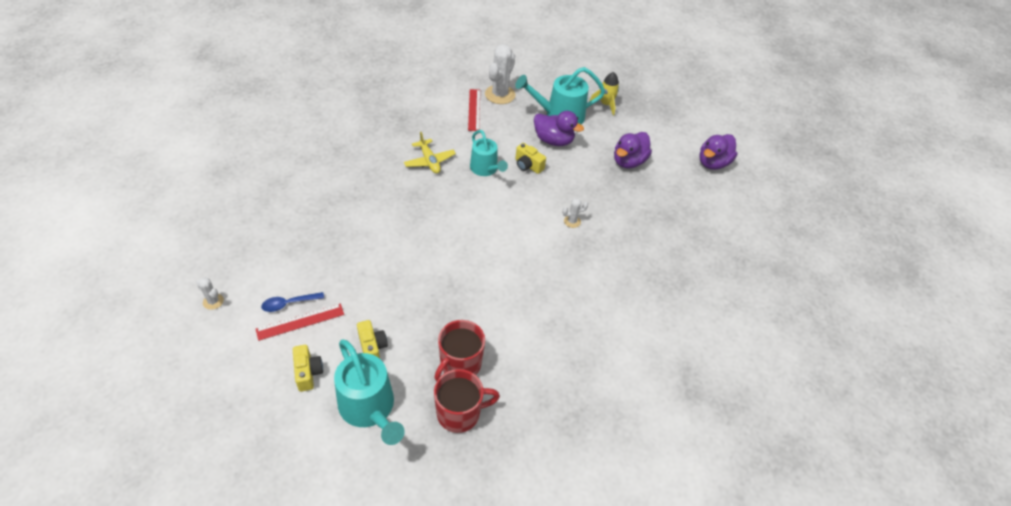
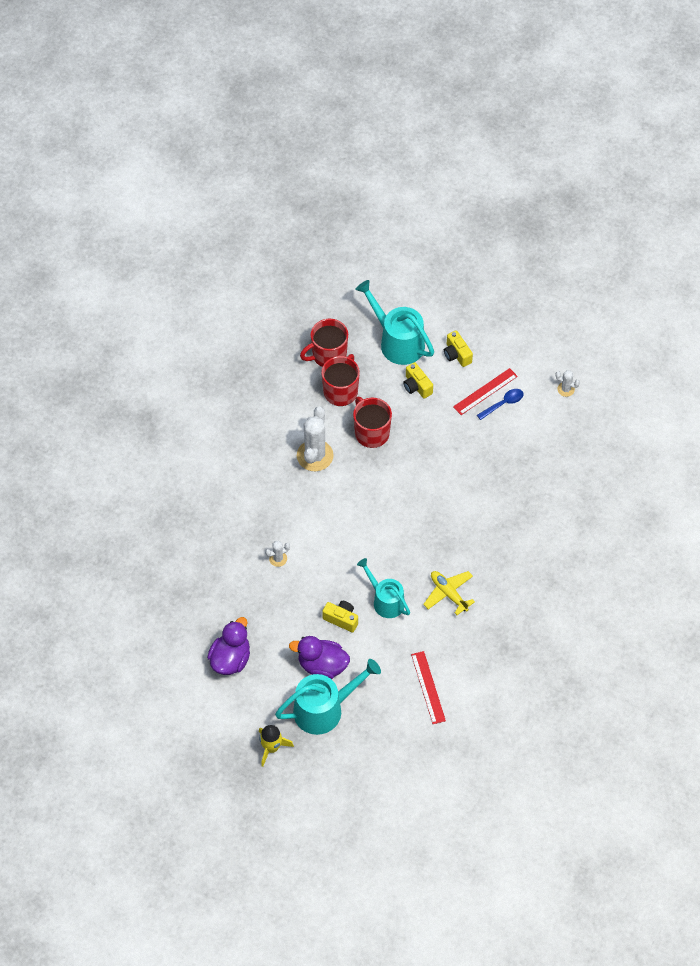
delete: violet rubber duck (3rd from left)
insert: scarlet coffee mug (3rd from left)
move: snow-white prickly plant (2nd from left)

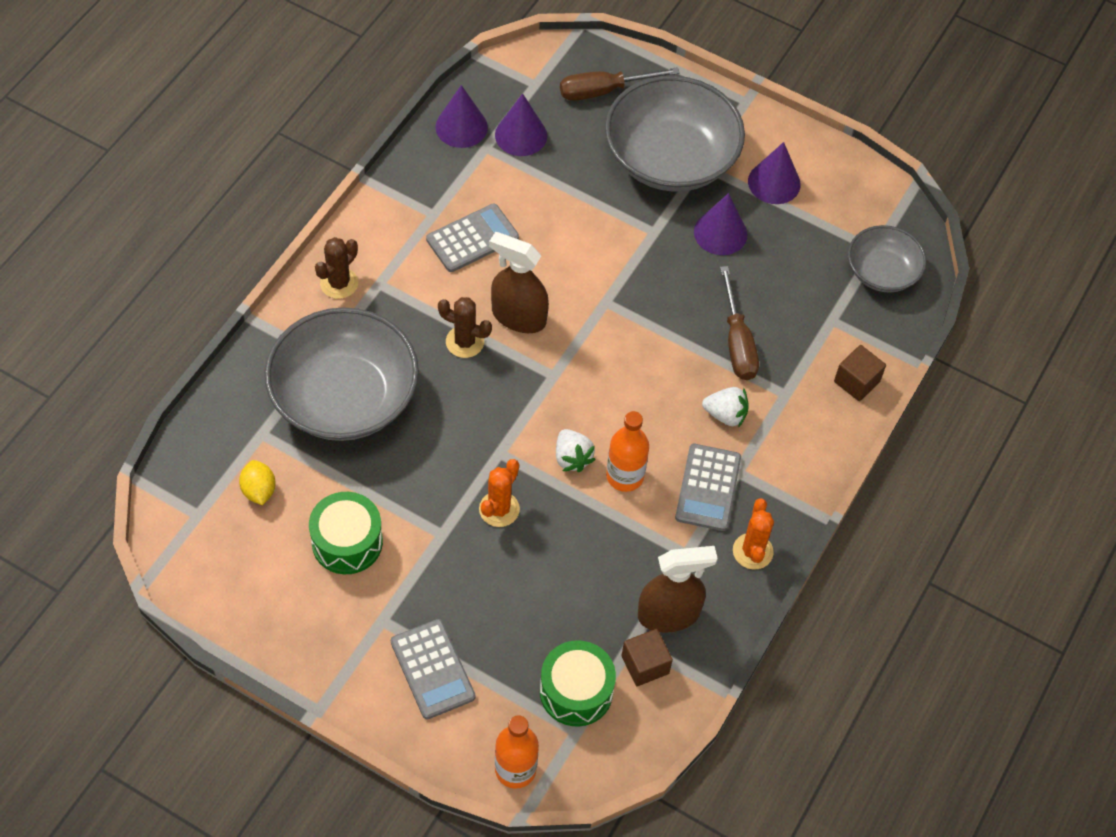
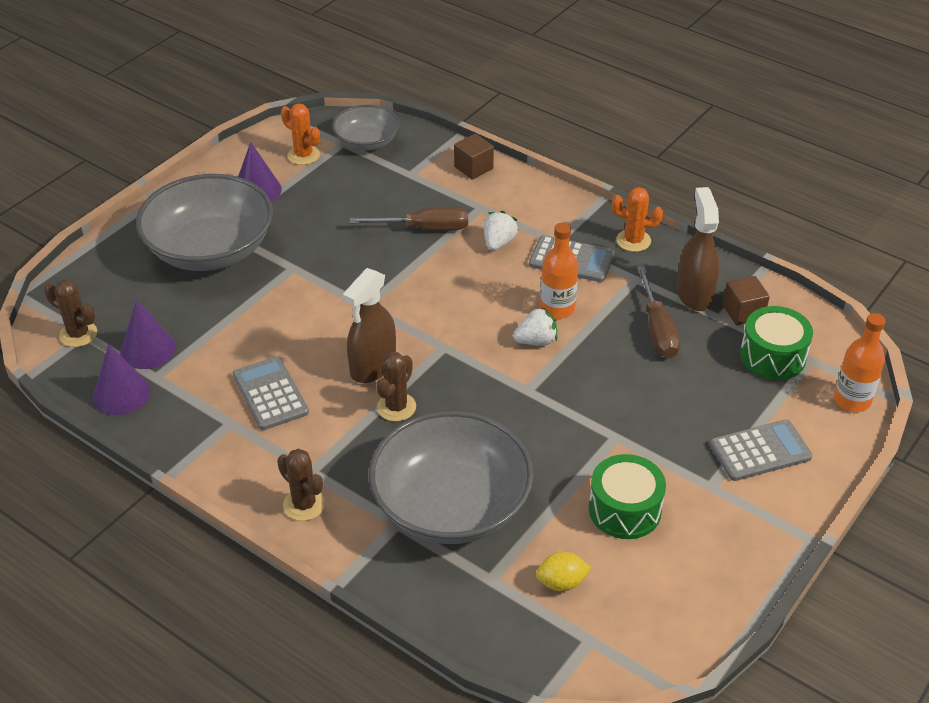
delete: violet cone (3rd from left)
insert: brown prickly plant (1st from left)
move: orange prickly plant (1st from left); brown flat screwdriver (1st from left in the first image) to brown flat screwdriver (2nd from left)

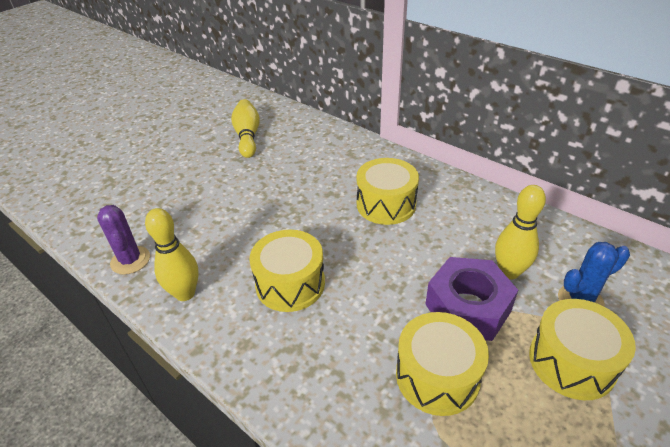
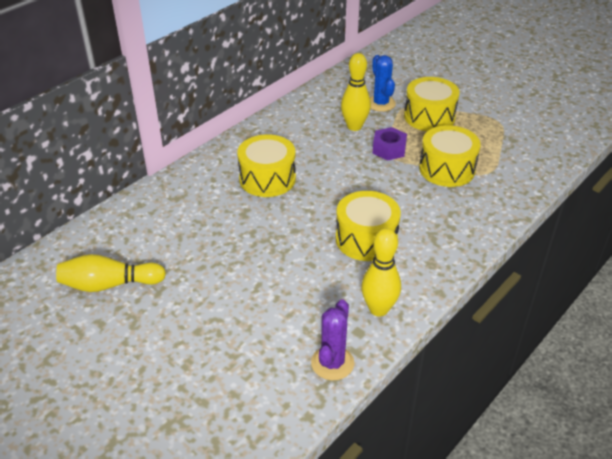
rotate: violet prickly plant 45 degrees counterclockwise
resize: violet hex nut x0.60

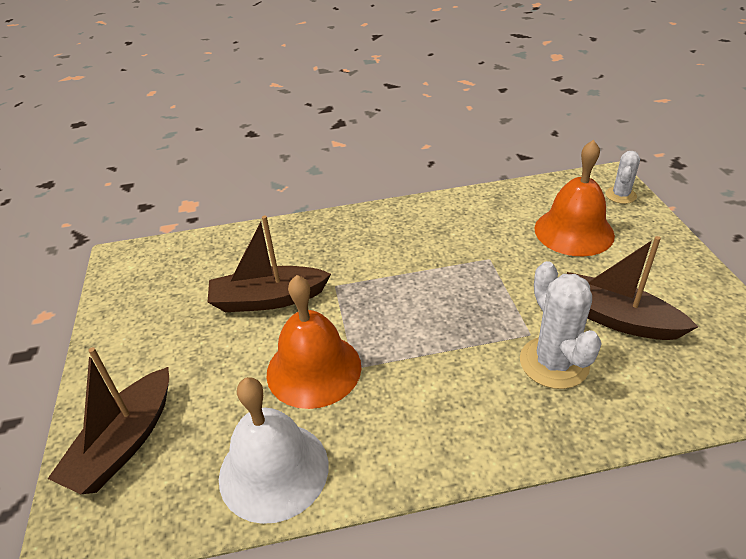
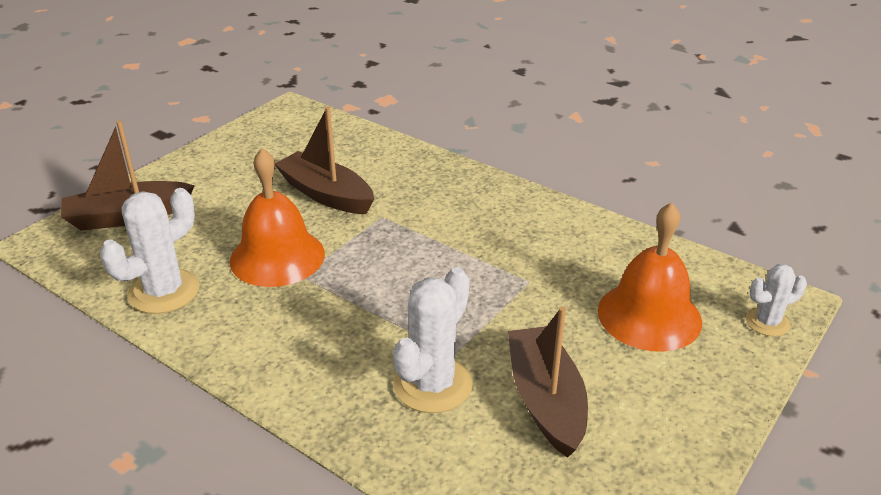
replace: snow-white bell to snow-white prickly plant (1st from left)

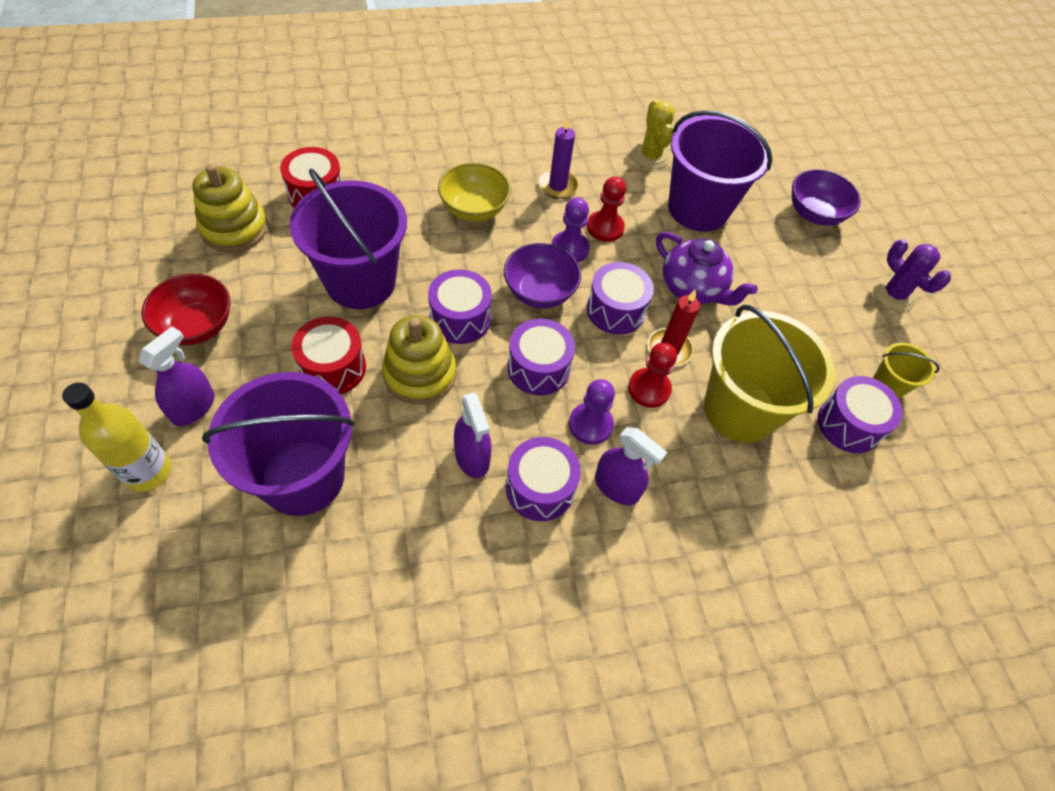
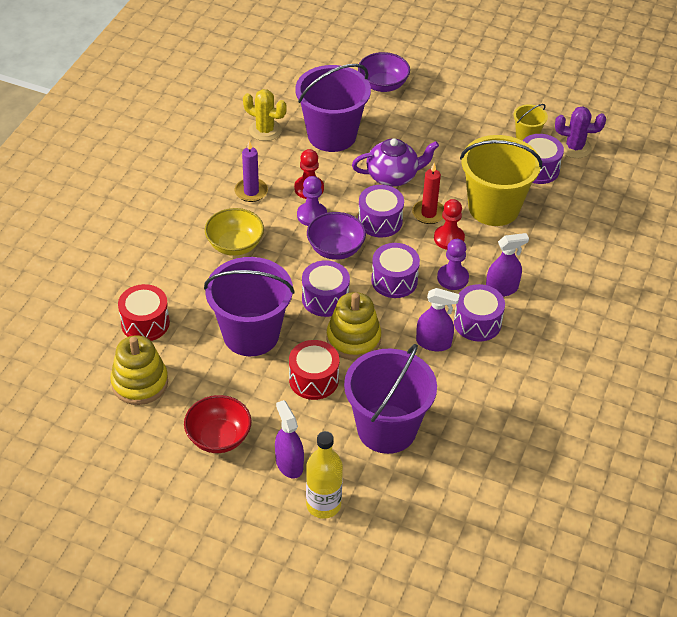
move: violet prickly plant

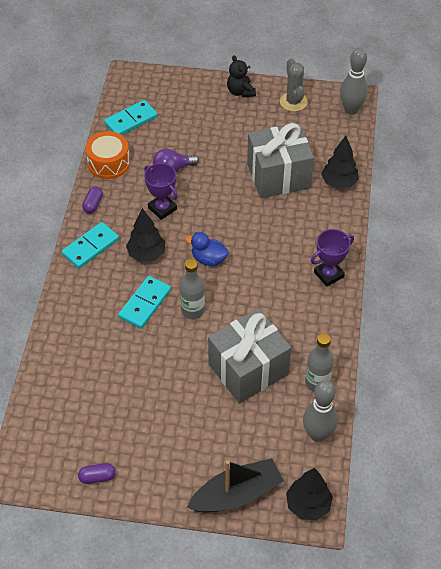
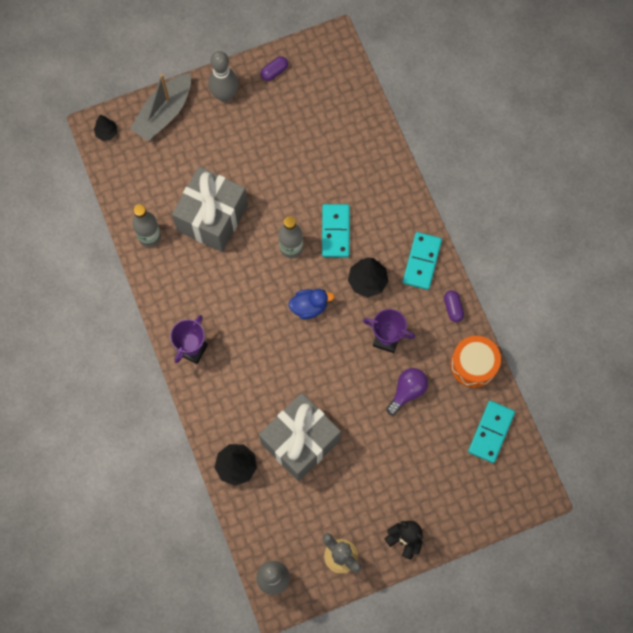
move: grey tenpin (1st from left)
recolor: black toy boat to grey toy boat
resize: black toy tree (2nd from left in the first image) x0.61

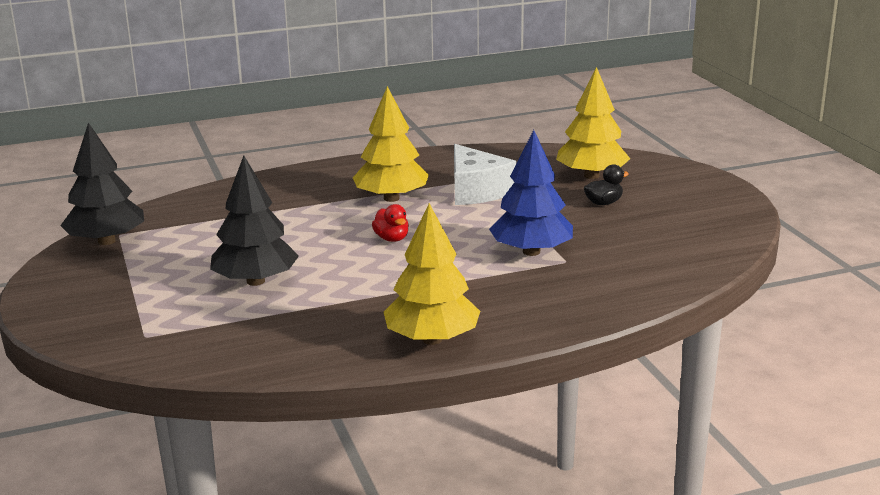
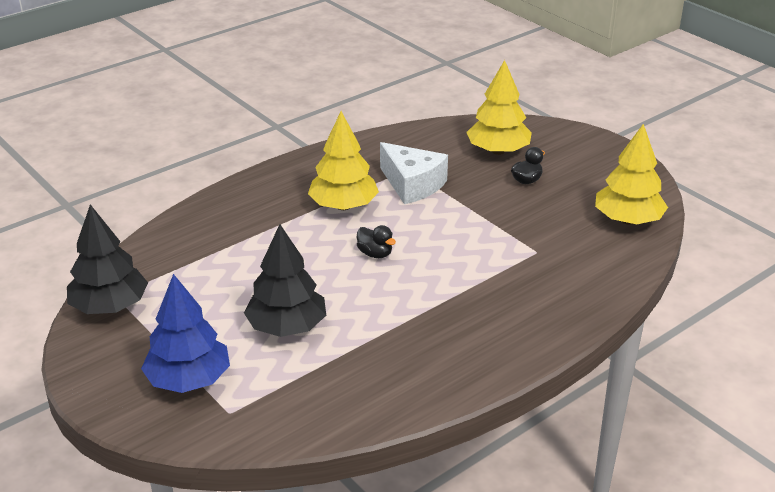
move: golden toy tree (2nd from left in the first image) to golden toy tree (3rd from left); cobalt toy tree
recolor: scarlet rubber duck to black rubber duck (1st from left)

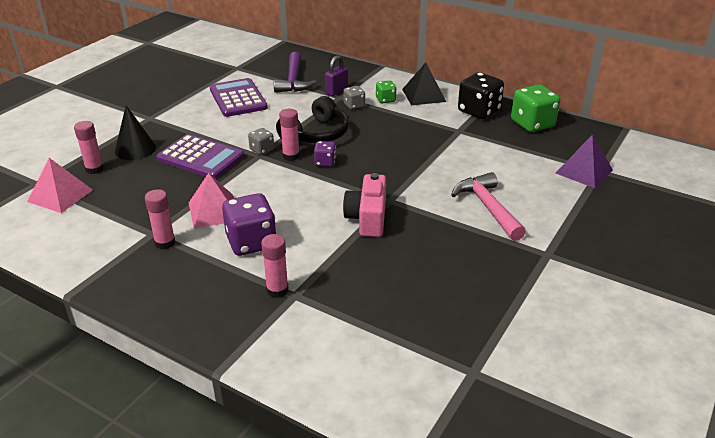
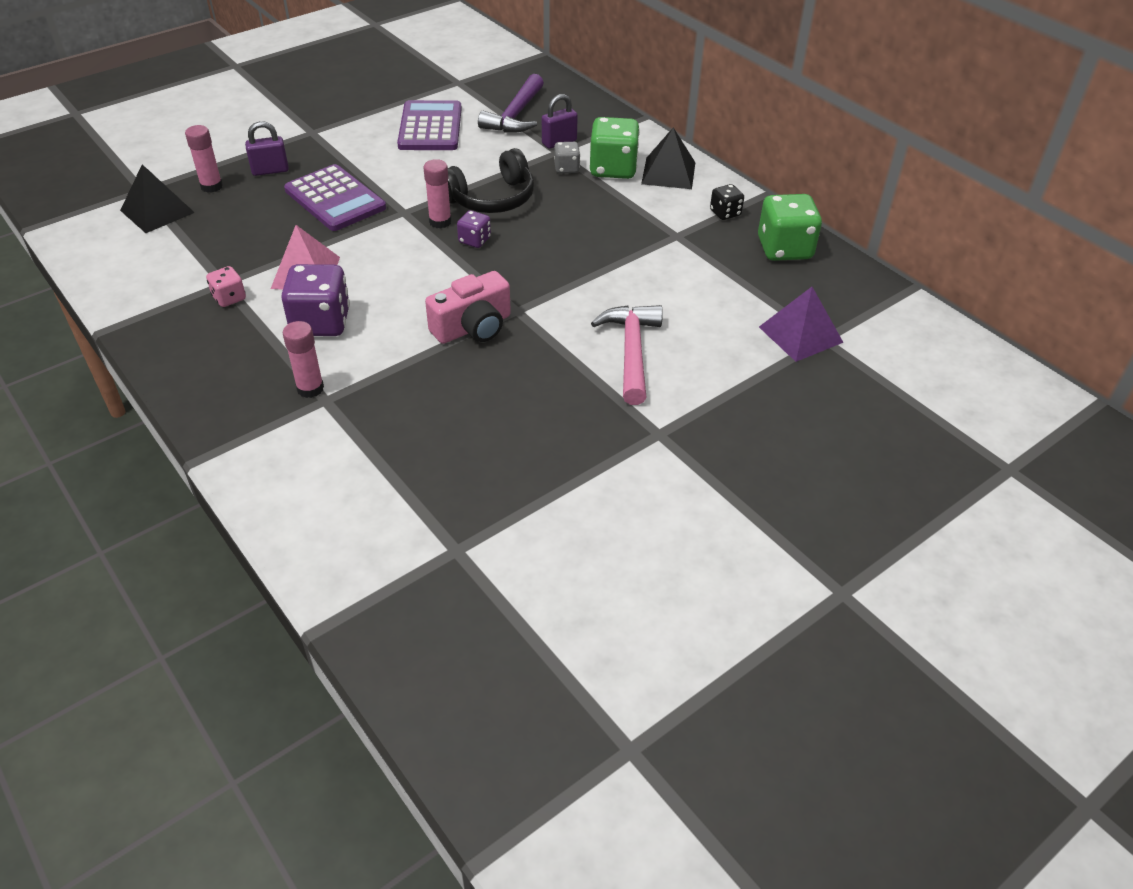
delete: grey die (1st from left)
replace: black cone to violet small lock (1st from left); rosy glue stick (2nd from left) to rosy die
recolor: rosy pyramid shape (1st from left) to black pyramid shape (1st from left)
rotate: rosy compact camera 150 degrees counterclockwise
resize: leaf-green die (1st from left) x1.90; black die x0.53

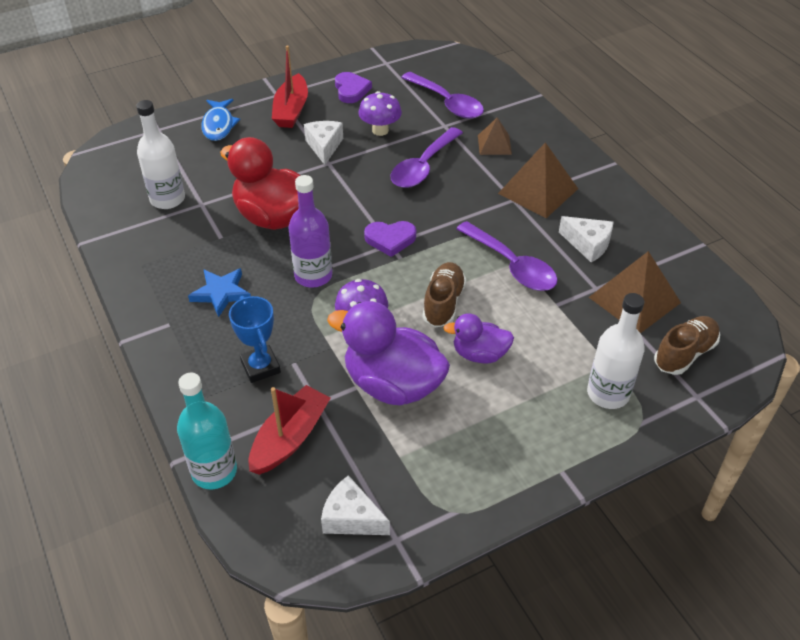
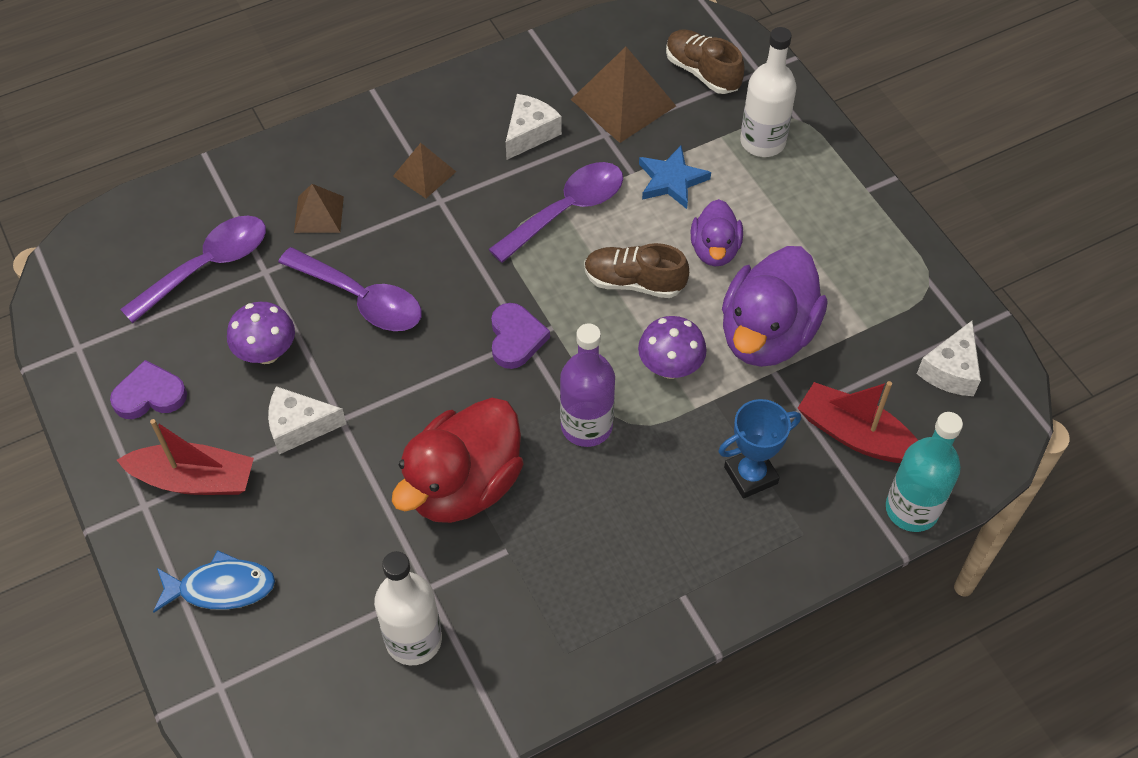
move: cobalt five-pointed star
resize: brown pyramid shape (2nd from left) x0.58

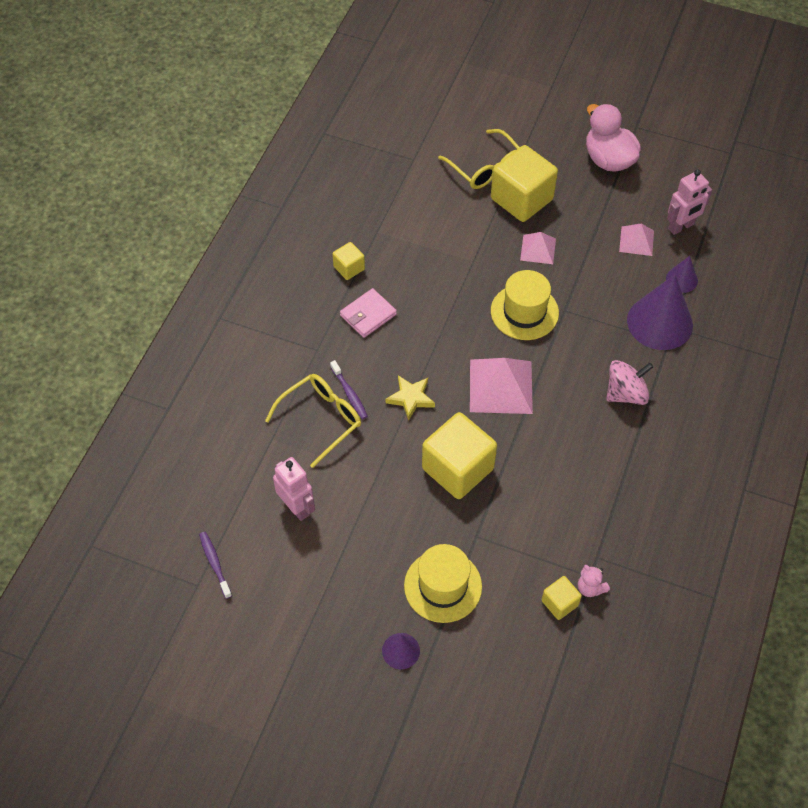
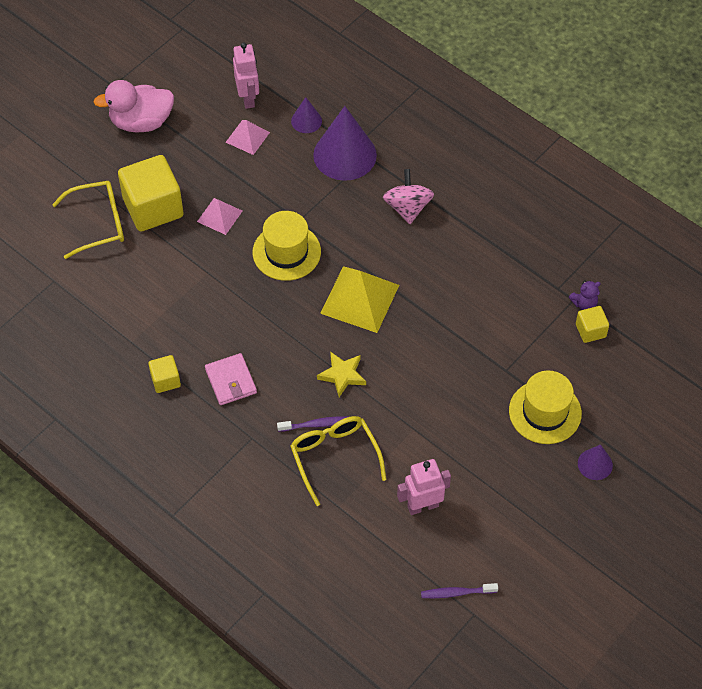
delete: golden solid cube (2nd from left)
recolor: rosy pyramid shape (1st from left) to golden pyramid shape; rosy stuffed bear to violet stuffed bear

